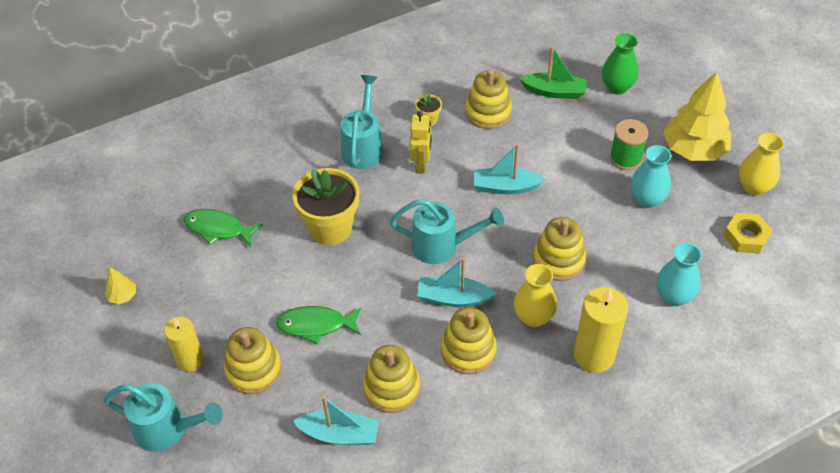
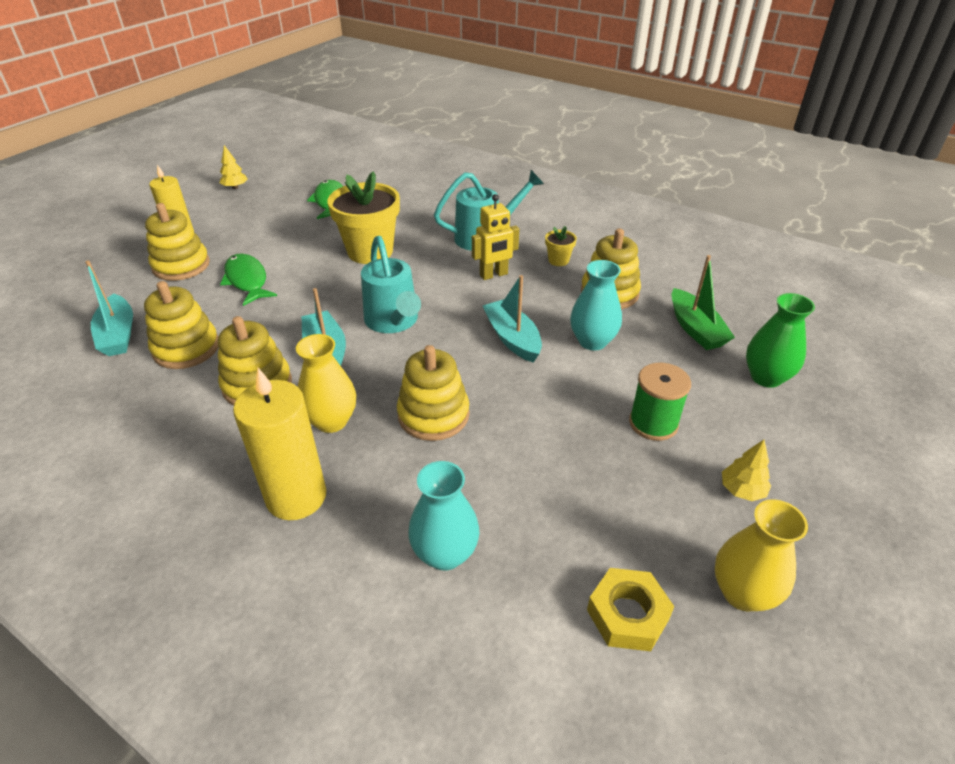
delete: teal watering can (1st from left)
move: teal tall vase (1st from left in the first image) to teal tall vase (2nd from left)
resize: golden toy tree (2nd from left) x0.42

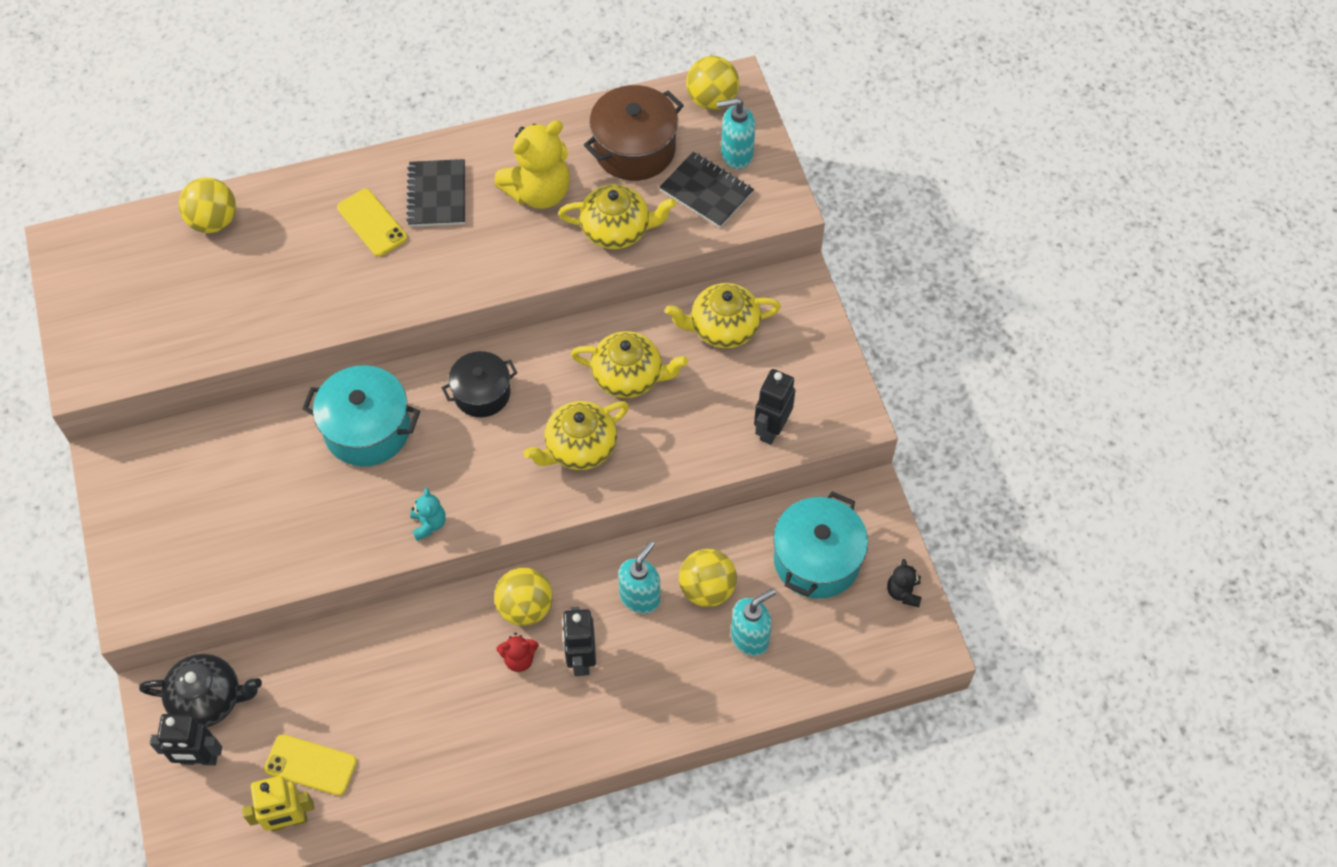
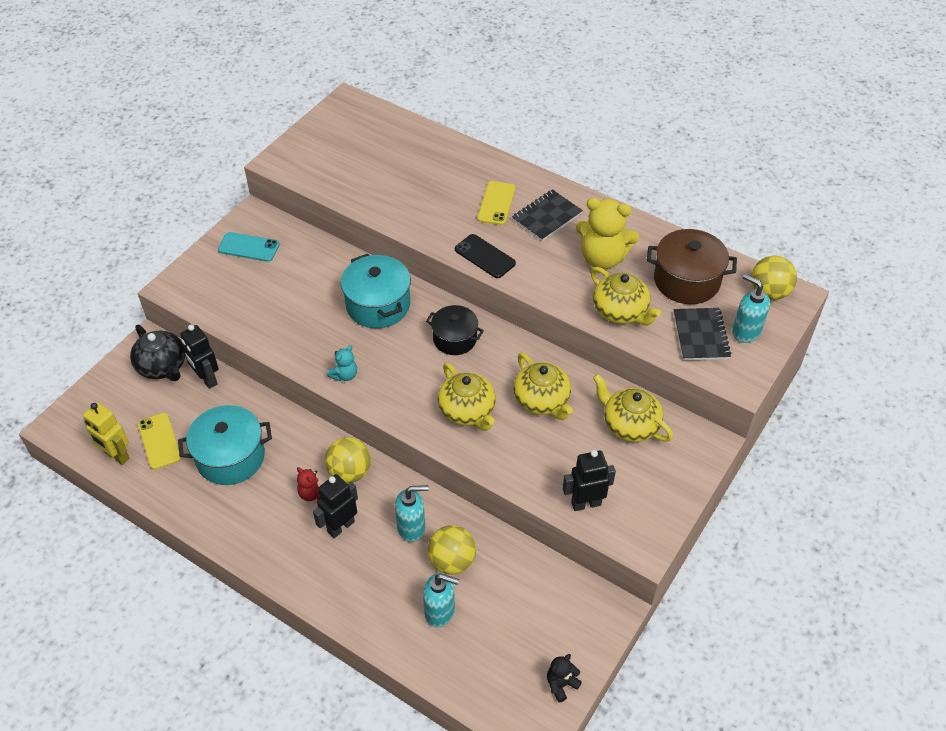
delete: golden sphere (1st from left)
insert: teal mobile phone; black mobile phone
move: black toy robot (1st from left); teal stockpot (2nd from left in the first image) to teal stockpot (1st from left)
rotate: golden china teapot (1st from left) 135 degrees counterclockwise

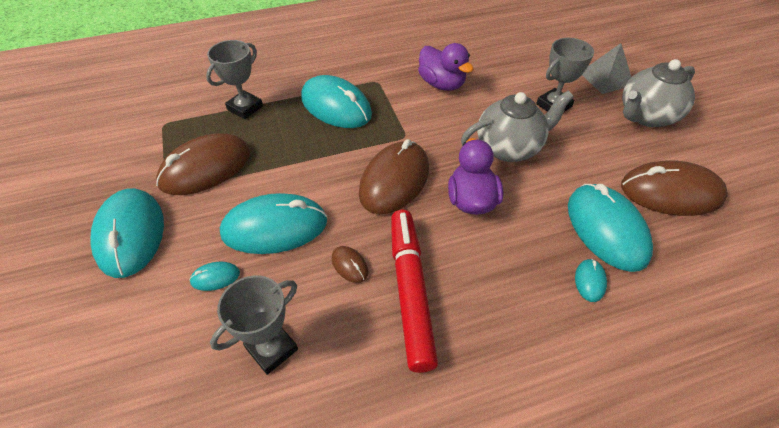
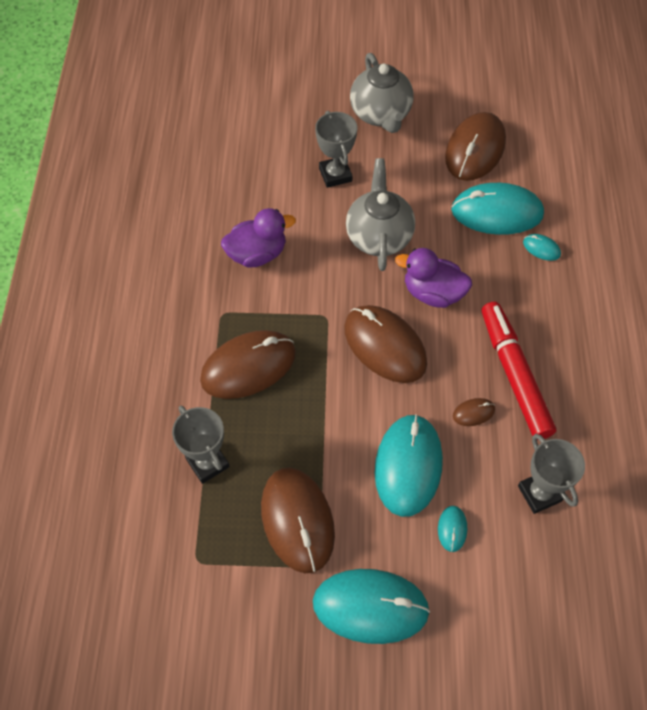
delete: grey pyramid shape
recolor: teal computer mouse (4th from left) to brown computer mouse (1st from left)
rotate: scarlet marker 60 degrees clockwise

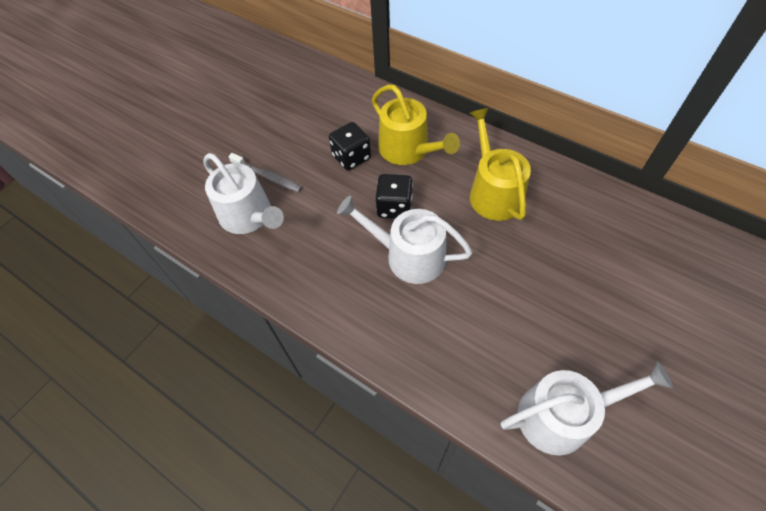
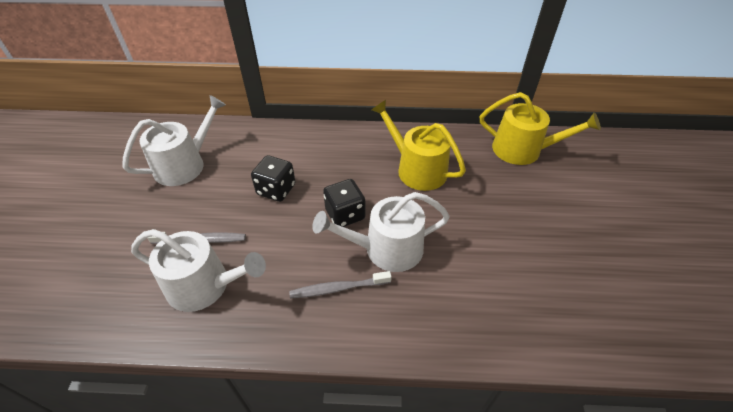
insert: grey dental brush (2nd from left)
move: golden watering can (1st from left in the first image) to golden watering can (2nd from left); snow-white watering can (3rd from left in the first image) to snow-white watering can (1st from left)

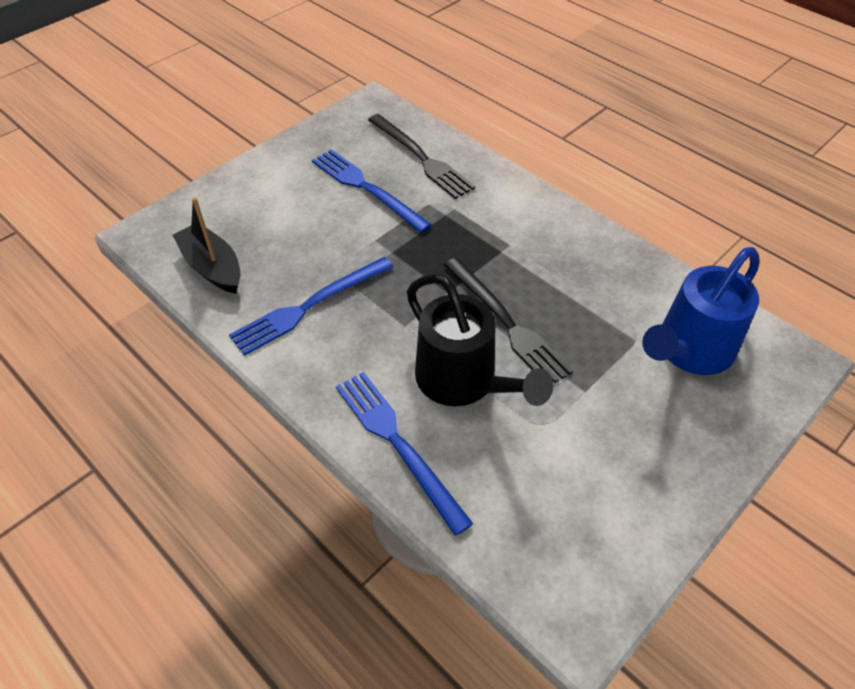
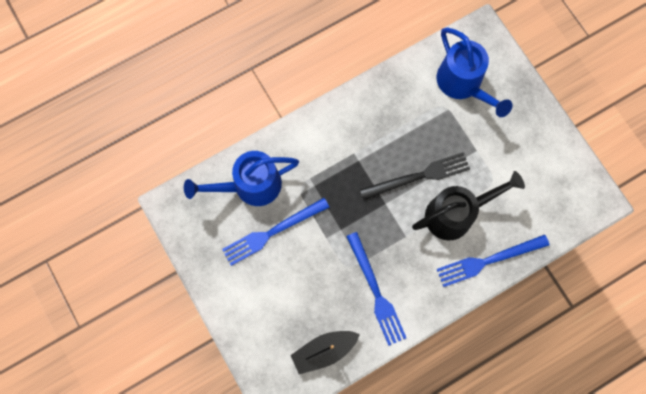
replace: black table fork (1st from left) to cobalt watering can (1st from left)

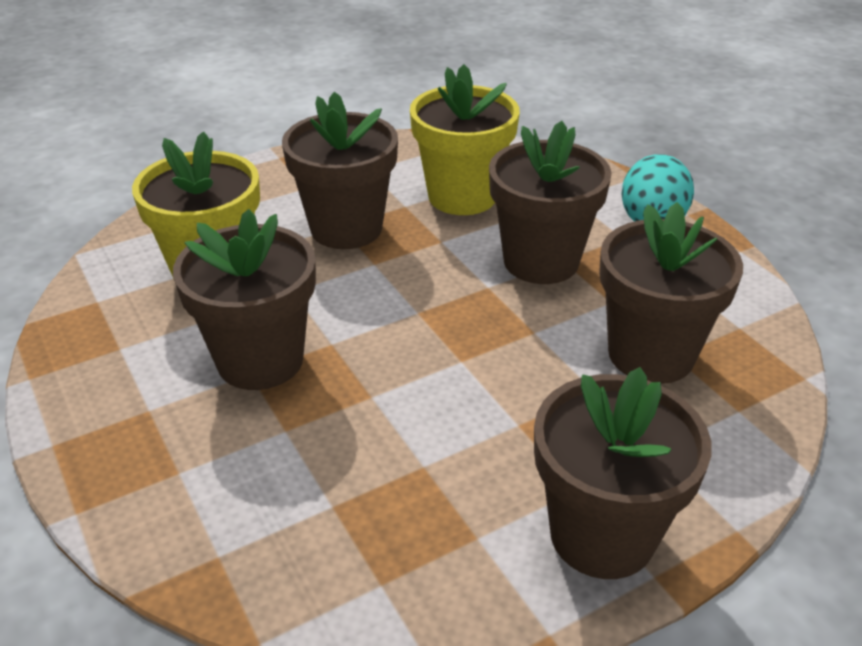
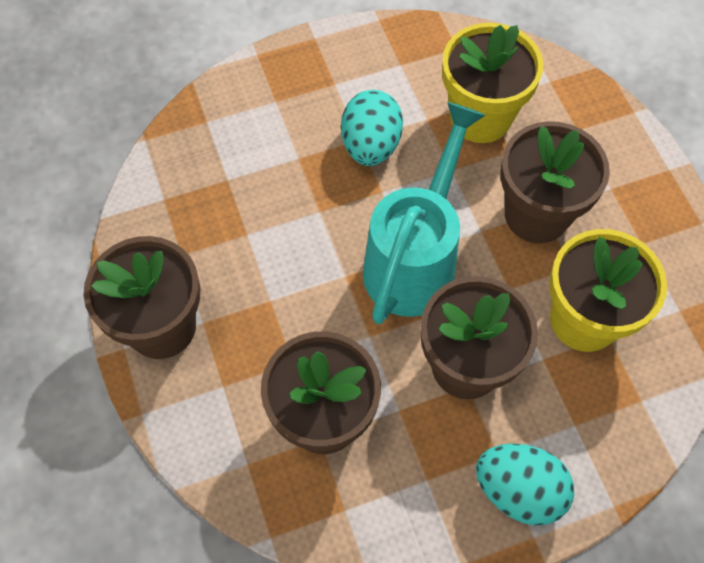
insert: teal watering can
replace: brown plant pot (1st from left) to teal toy egg (1st from left)

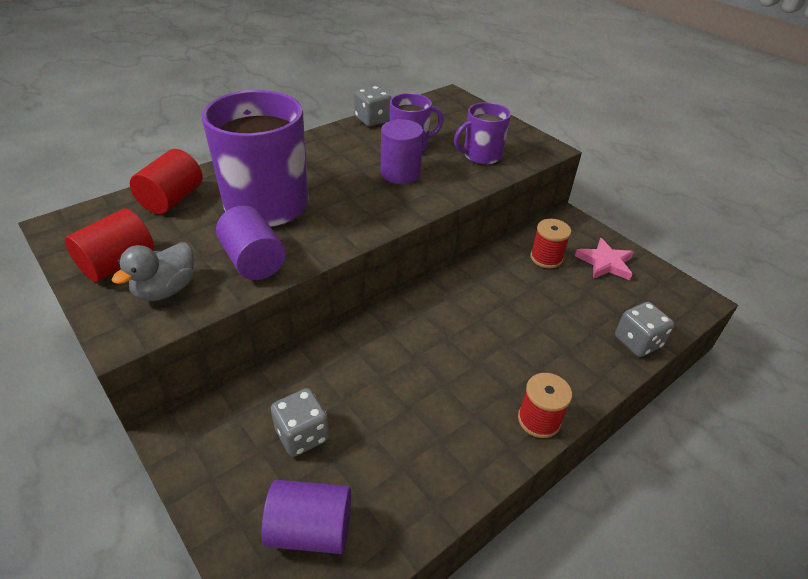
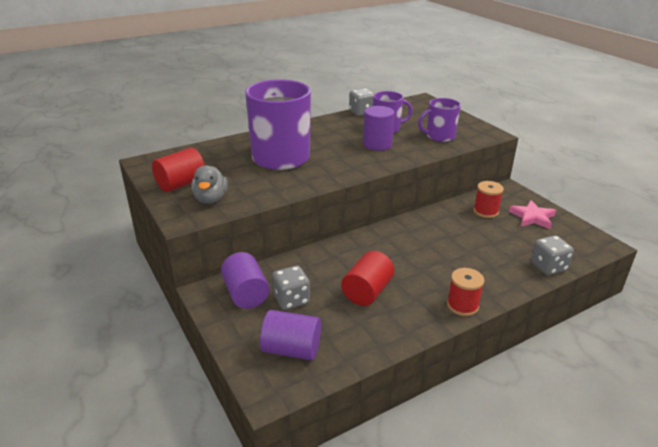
move: scarlet solid cylinder (2nd from left); violet solid cylinder (1st from left)
rotate: grey rubber duck 45 degrees counterclockwise

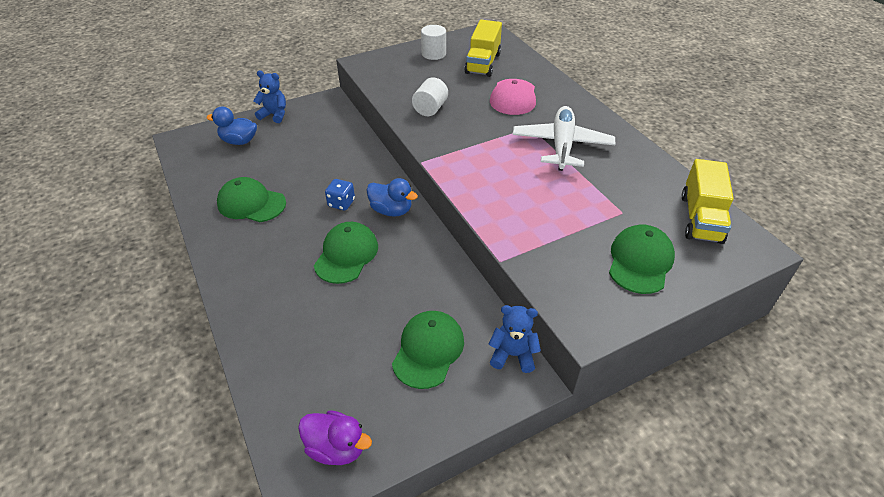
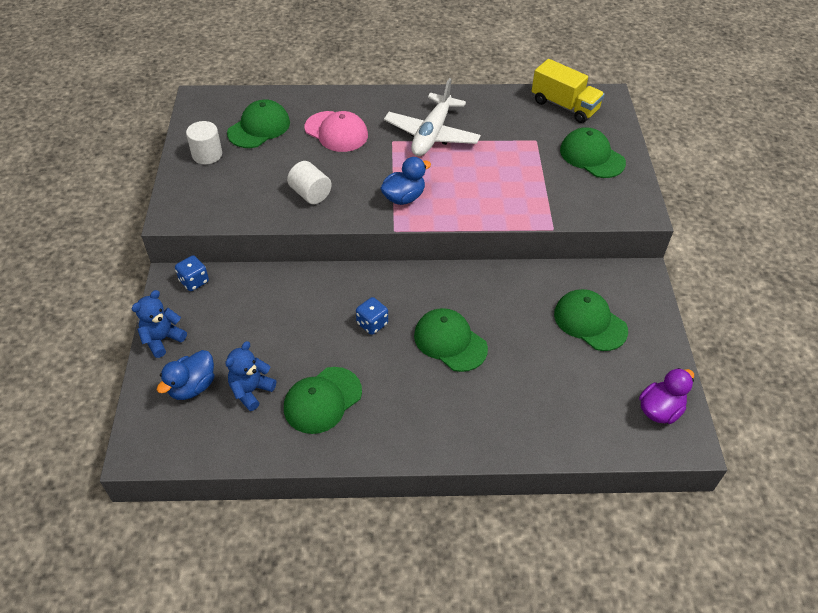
insert: cobalt die (1st from left)
move: cobalt rubber duck (2nd from left); cobalt stuffed bear (2nd from left)
replace: golden truck (1st from left) to leaf-green baseball cap (1st from left)
rotate: snow-white toy plane 105 degrees counterclockwise

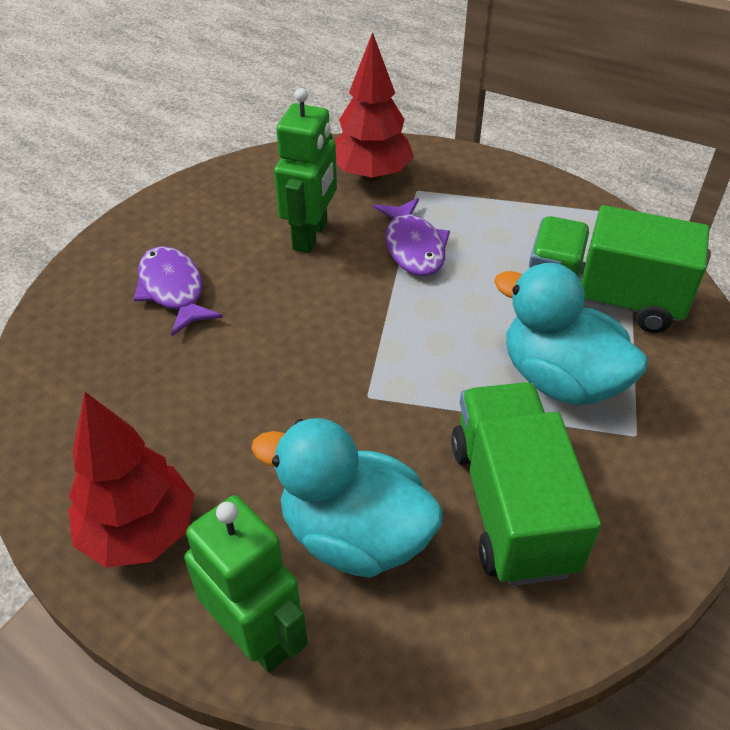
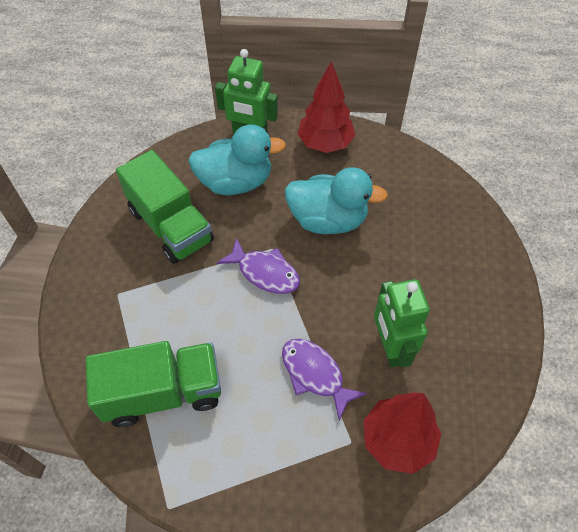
move: violet fish (1st from left); teal rubber duck (2nd from left)

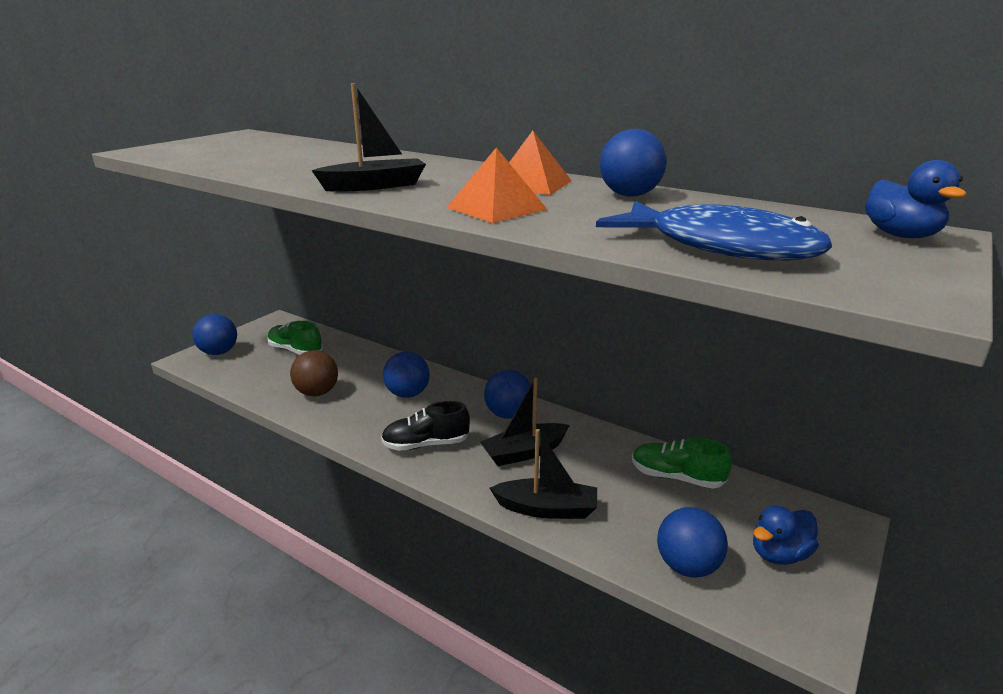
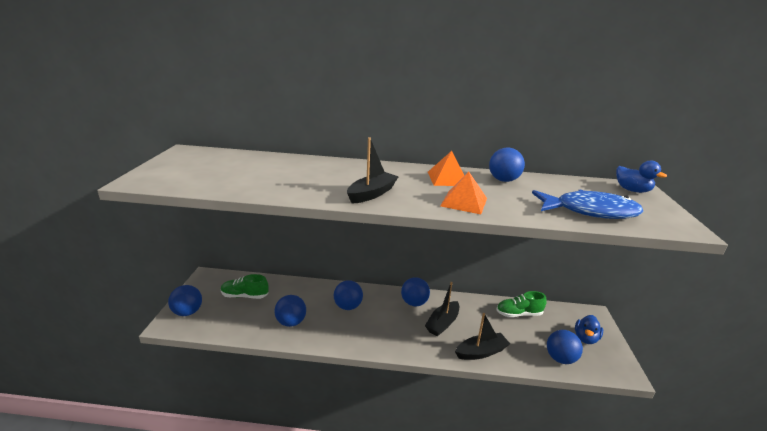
delete: black sneaker
recolor: brown sphere to cobalt sphere (2nd from left)

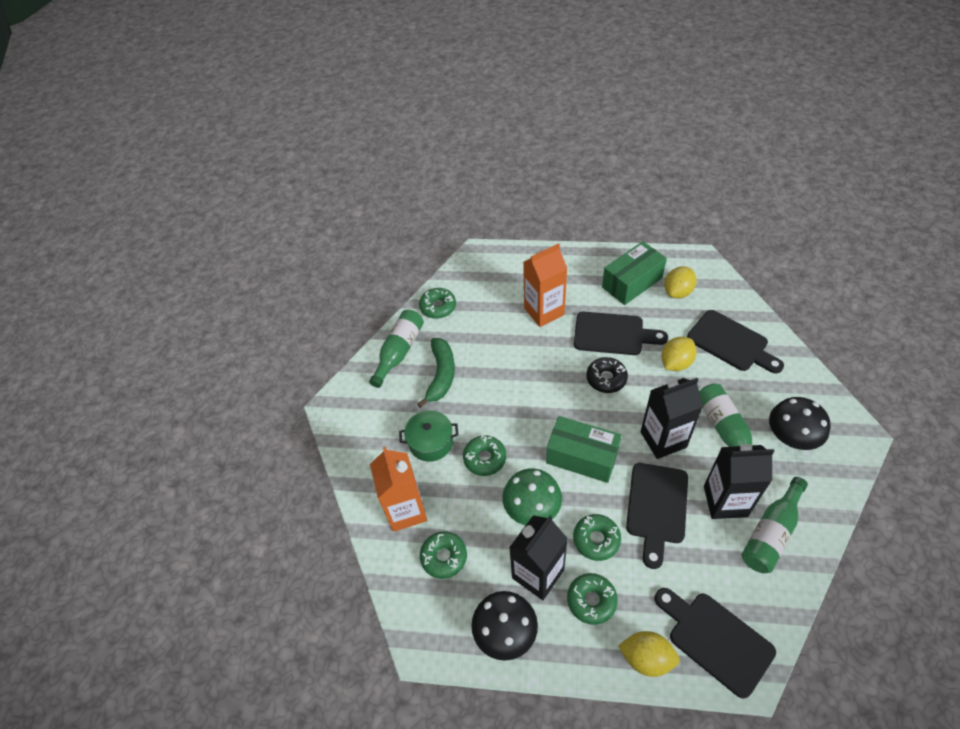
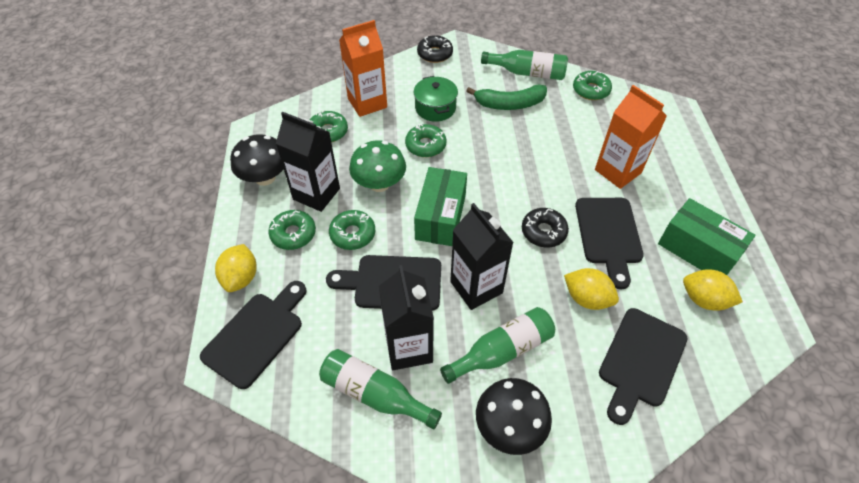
insert: black donut (1st from left)

